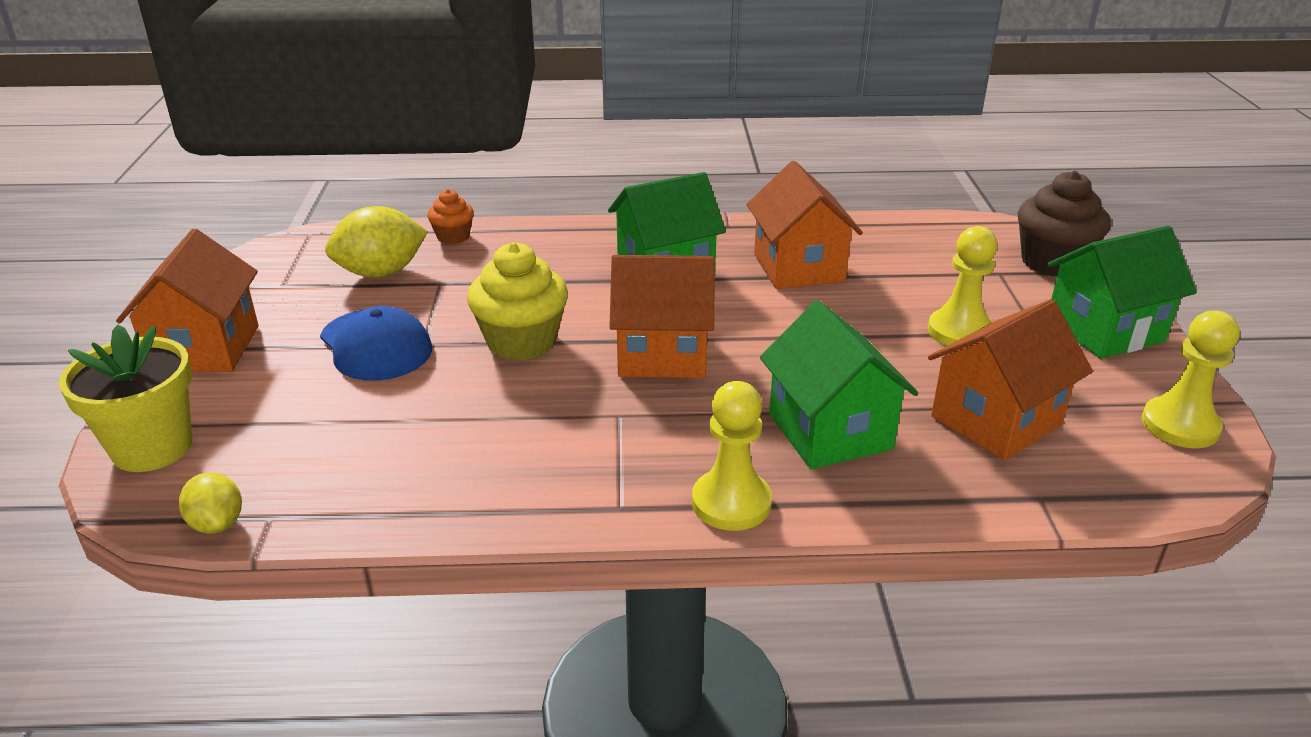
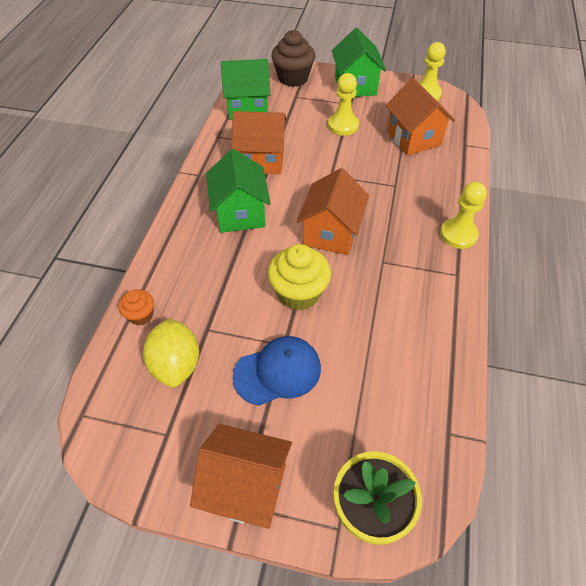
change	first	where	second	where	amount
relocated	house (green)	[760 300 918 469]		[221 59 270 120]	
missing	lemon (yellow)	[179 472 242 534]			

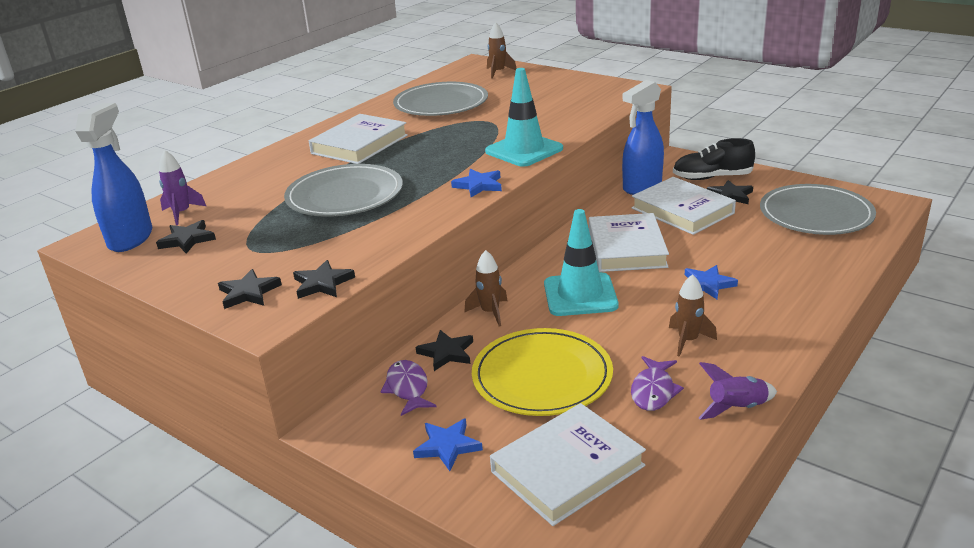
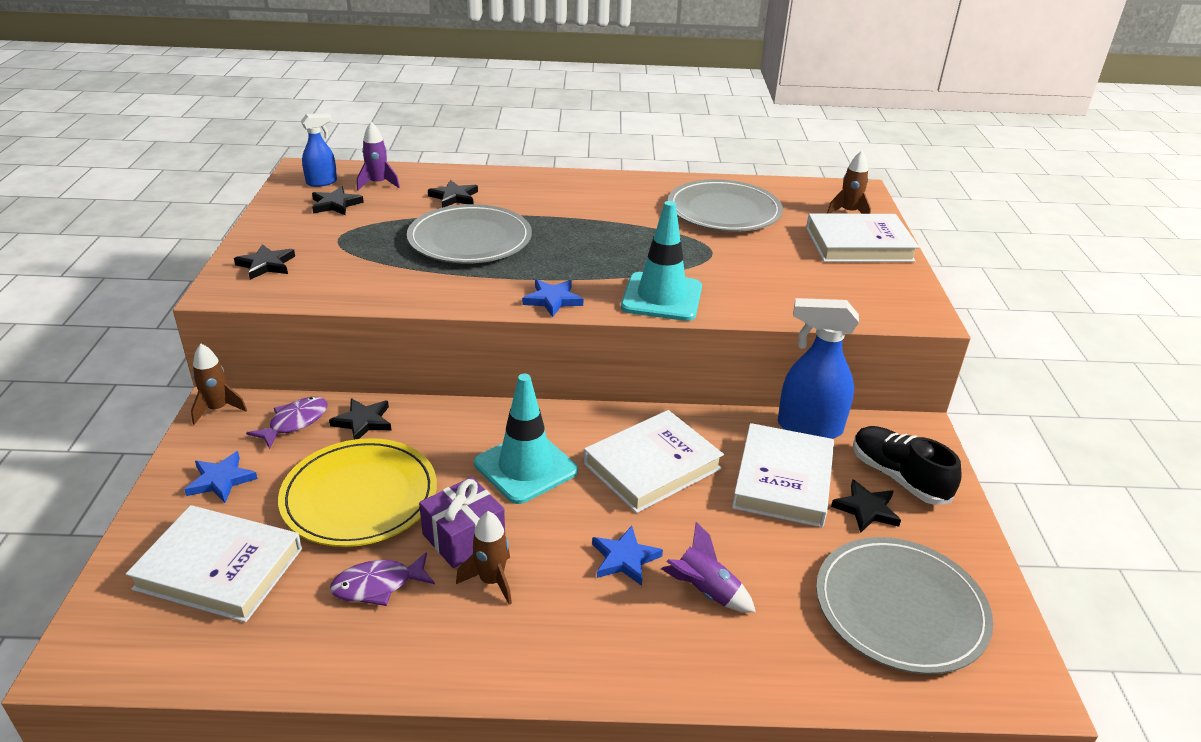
change	first	where	second	where	amount
size	spray bottle (blue)	[75 103 152 252]		[301 113 337 187]	x0.58
relocated	book (white)	[309 114 408 164]		[806 213 919 262]	
relocated	rocket (brown)	[464 250 508 326]		[191 344 247 425]	
relocated	star (black)	[293 260 355 299]		[428 180 478 208]	
relocated	rocket (purple)	[699 362 777 420]		[662 522 756 612]	
appeared			gift (purple)	[419 477 505 568]	

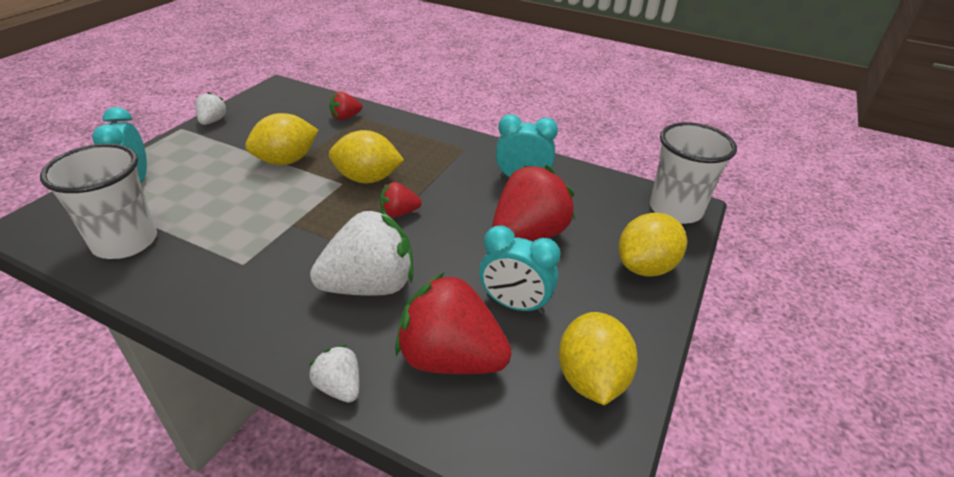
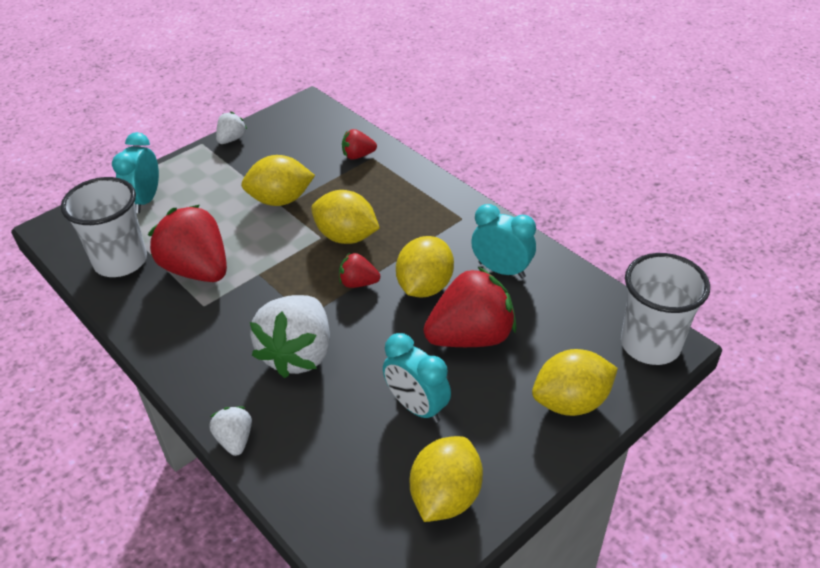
change	first	where	second	where	amount
spun	strawberry (white)	[310 209 413 296]		[250 295 330 378]	105 degrees clockwise
relocated	strawberry (red)	[395 272 512 374]		[148 205 227 282]	
appeared			lemon (yellow)	[396 236 454 297]	

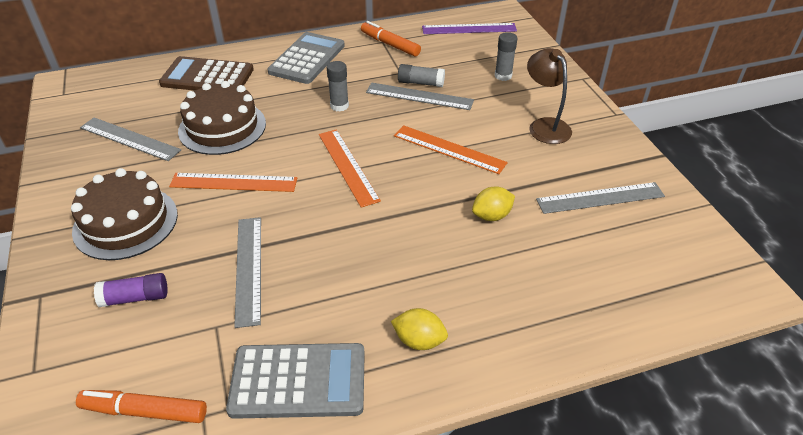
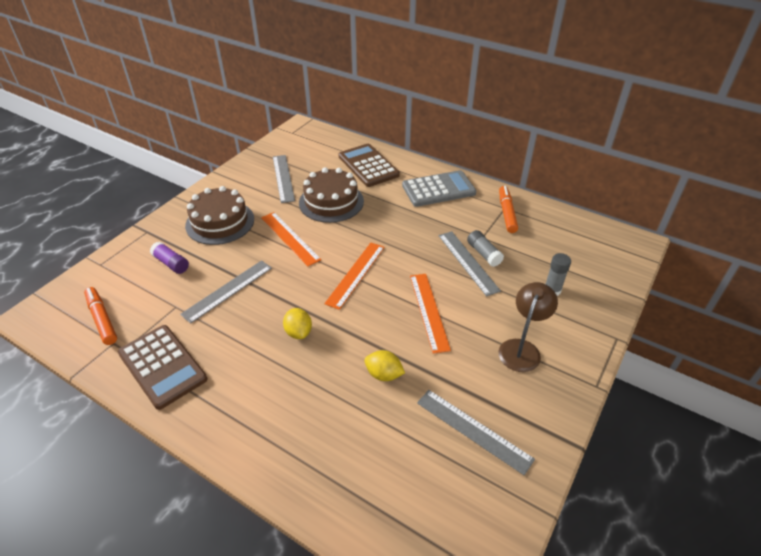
change	first	where	second	where	amount
missing	ruler (purple)	[422 23 517 34]			
missing	glue stick (grey)	[327 61 349 112]			
relocated	lemon (yellow)	[391 308 448 350]		[283 308 312 339]	
colour	calculator (grey)	[226 343 365 419]	calculator (brown)	[118 325 207 410]	

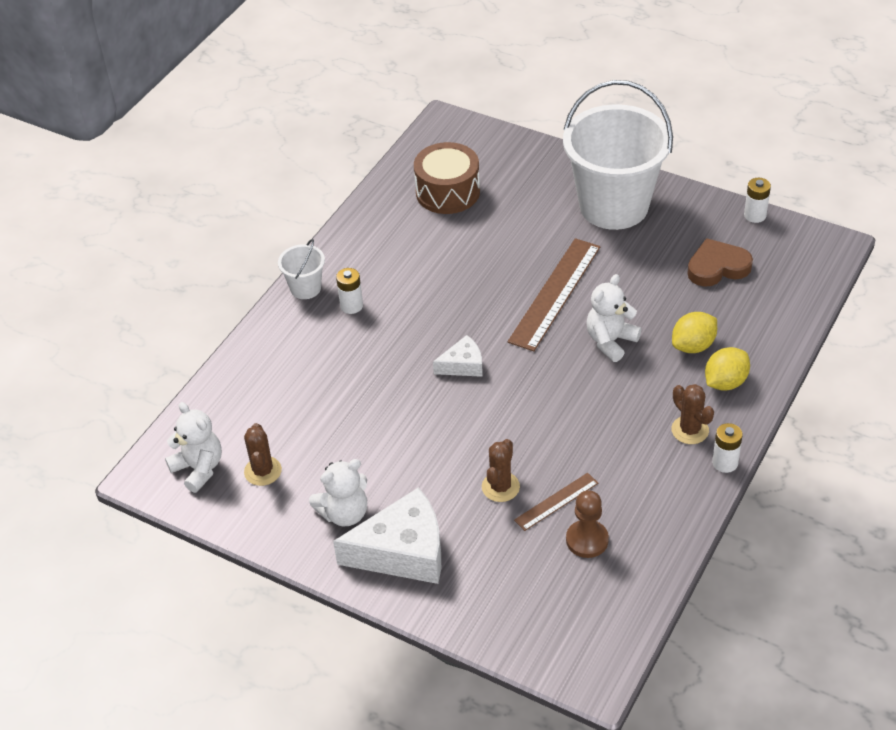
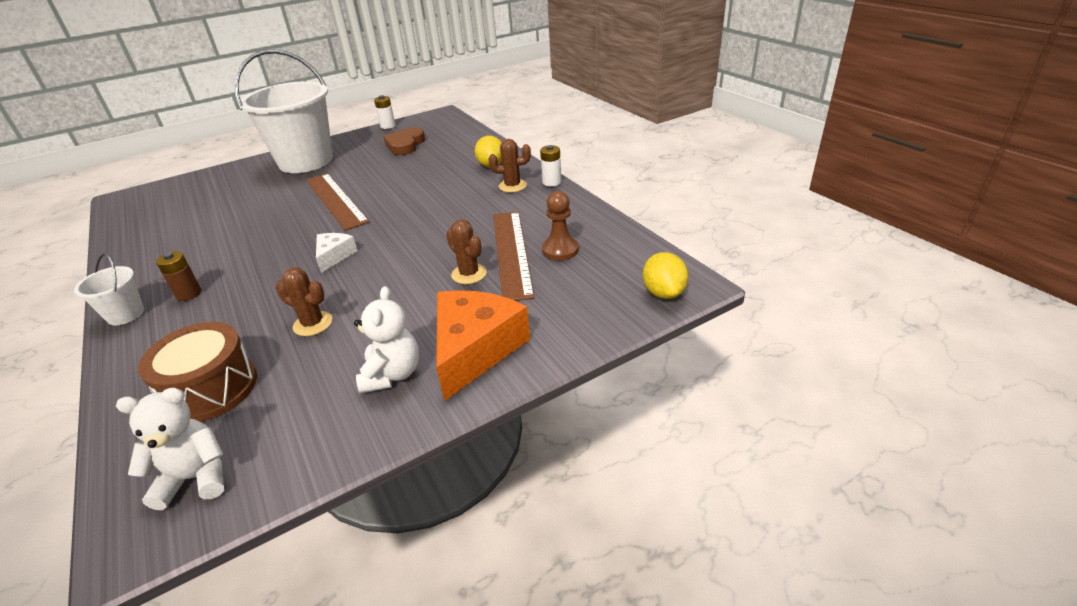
change	first	where	second	where	amount
relocated	drum (brown)	[414 142 480 214]		[138 322 257 422]	
colour	battery (white)	[336 268 363 314]	battery (brown)	[156 251 201 301]	
missing	teddy bear (white)	[586 274 642 362]			
relocated	lemon (yellow)	[672 312 717 353]		[643 252 688 299]	
relocated	cactus (brown)	[244 423 282 486]		[276 267 332 336]	
size	ruler (brown)	[514 473 598 531]		[493 211 535 301]	x1.90
colour	cheese (white)	[333 487 441 584]	cheese (orange)	[436 290 530 401]	

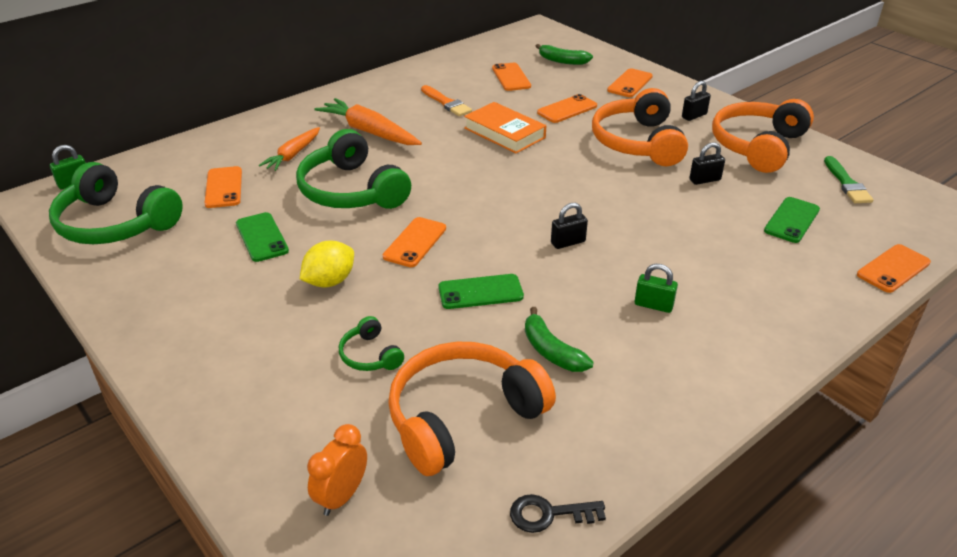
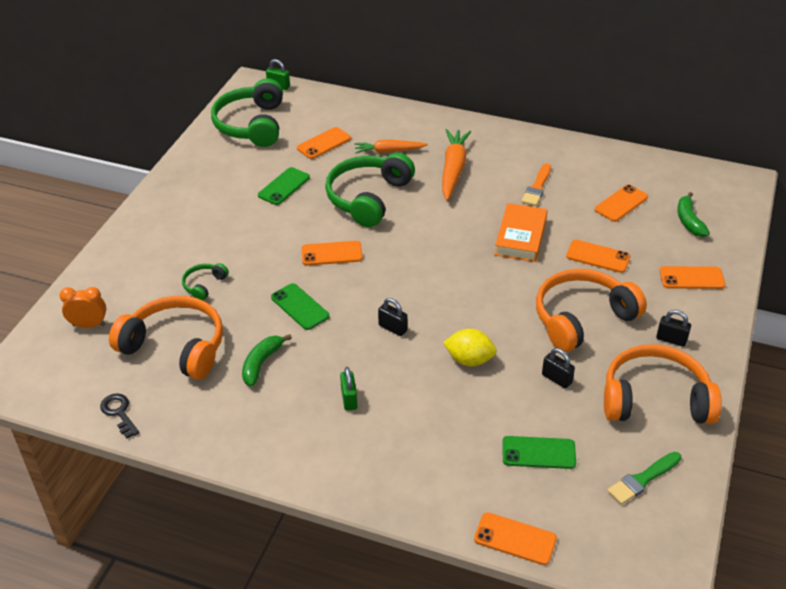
change	first	where	second	where	amount
relocated	lemon (yellow)	[300 241 354 287]		[443 329 497 366]	

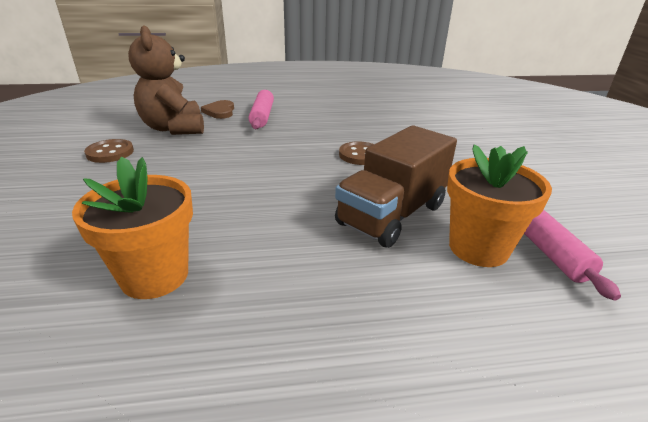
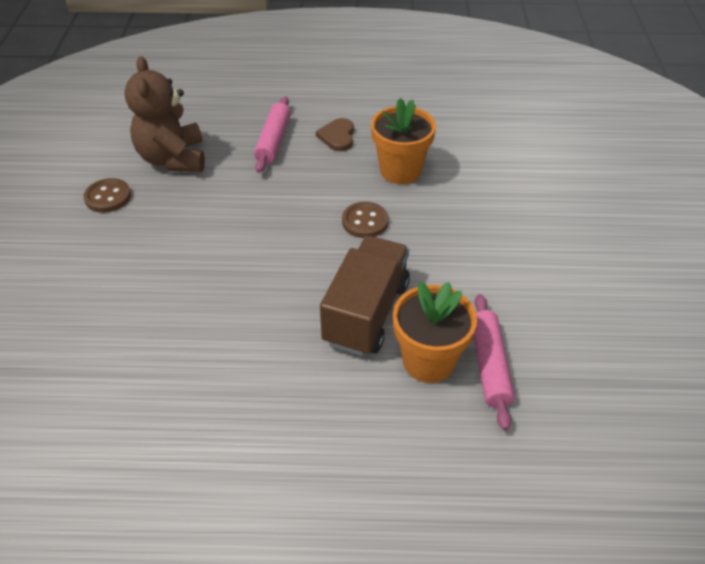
change	first	where	second	where	amount
relocated	heart (brown)	[201 100 234 119]		[316 118 354 151]	
spun	truck (brown)	[335 125 457 248]		[320 236 410 356]	150 degrees clockwise
relocated	flower pot (orange)	[72 156 193 299]		[371 98 436 184]	

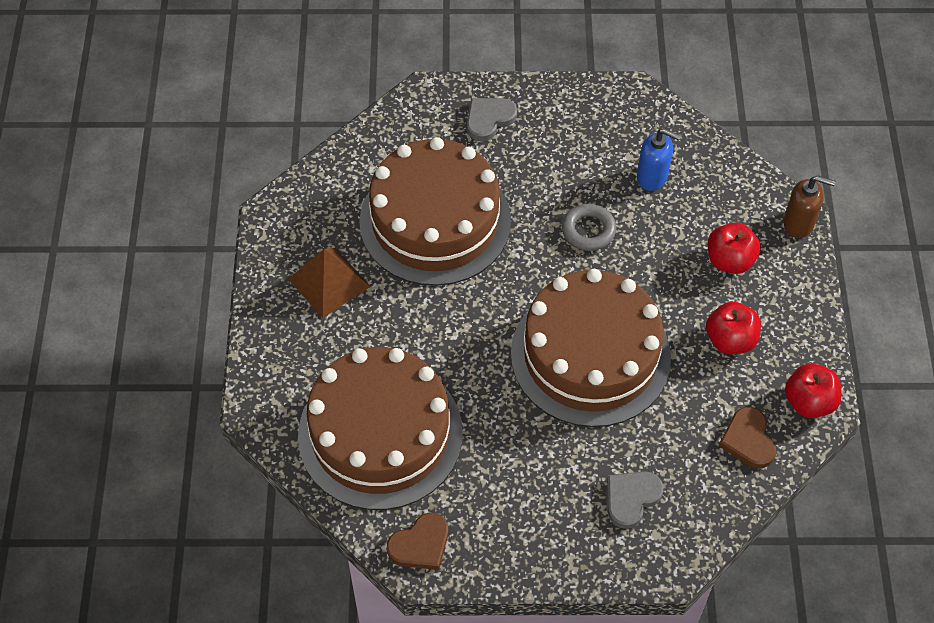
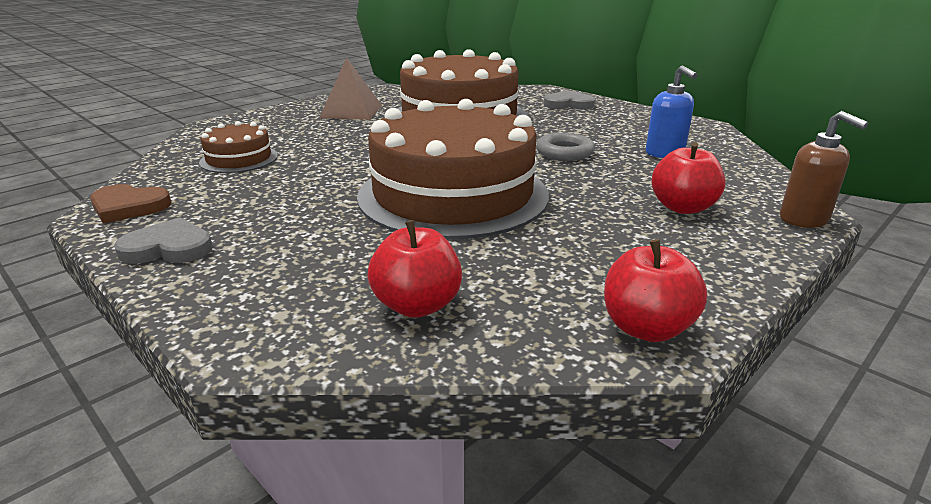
change	first	where	second	where	amount
relocated	apple (red)	[706 302 761 354]		[367 220 462 318]	
size	cake (brown)	[298 347 463 510]		[199 121 278 173]	x0.45
missing	heart (brown)	[719 407 776 468]			
relocated	heart (grey)	[607 471 664 529]		[114 217 213 264]	

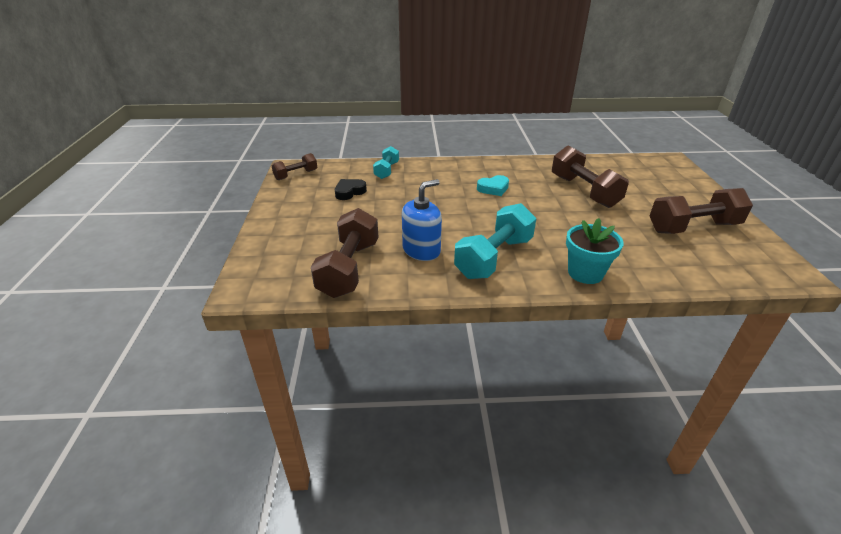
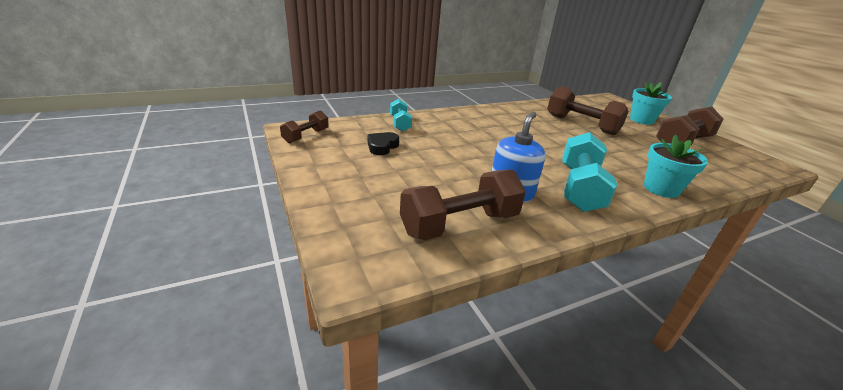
change	first	where	second	where	amount
missing	heart (turquoise)	[477 175 509 196]			
spun	dumbbell (brown)	[311 208 378 298]		[400 169 526 240]	75 degrees clockwise
appeared			flower pot (turquoise)	[630 82 672 125]	

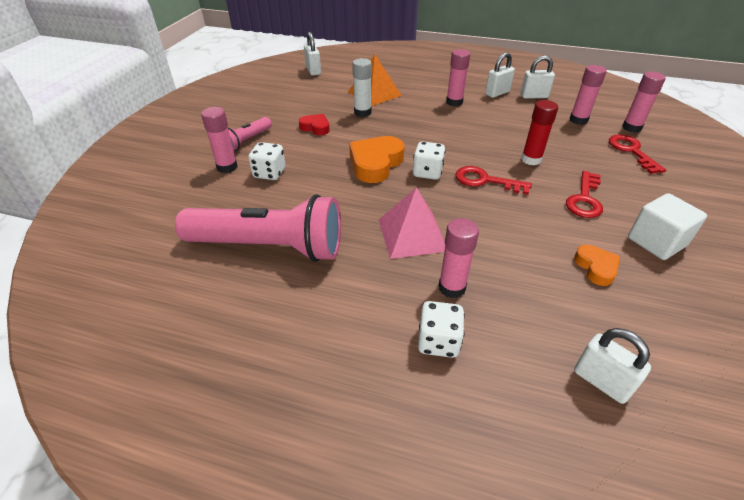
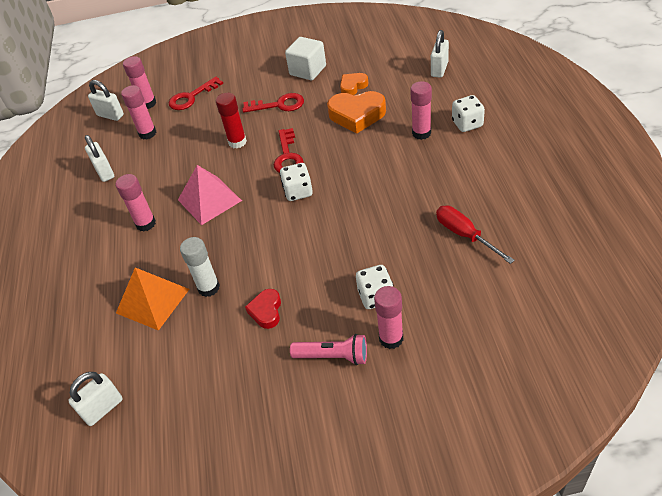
change	first	where	second	where	amount
relocated	padlock (white)	[485 52 515 98]		[88 80 124 121]	
relocated	heart (orange)	[349 136 404 183]		[327 91 386 134]	
relocated	pyramid (pink)	[379 187 445 259]		[178 165 242 225]	
exchanged	flashlight (pink)	[175 194 341 262]	screwdriver (red)	[436 206 515 264]	

